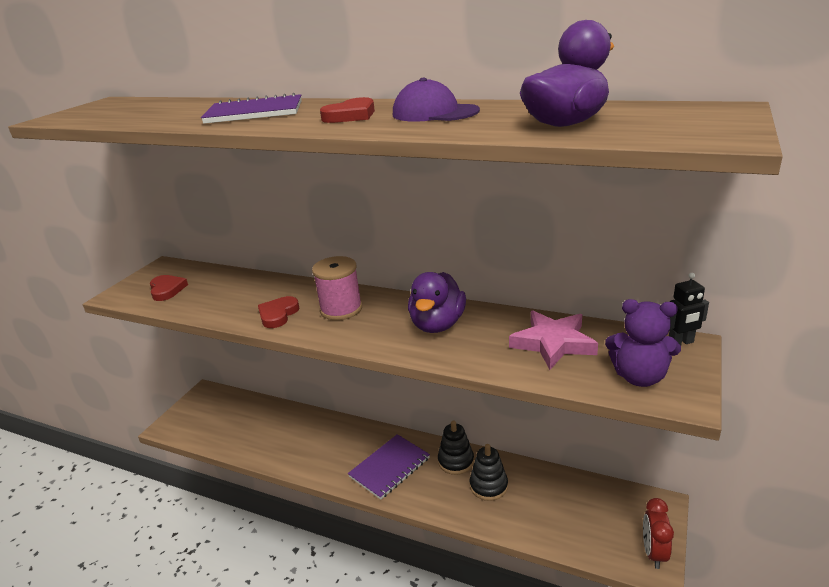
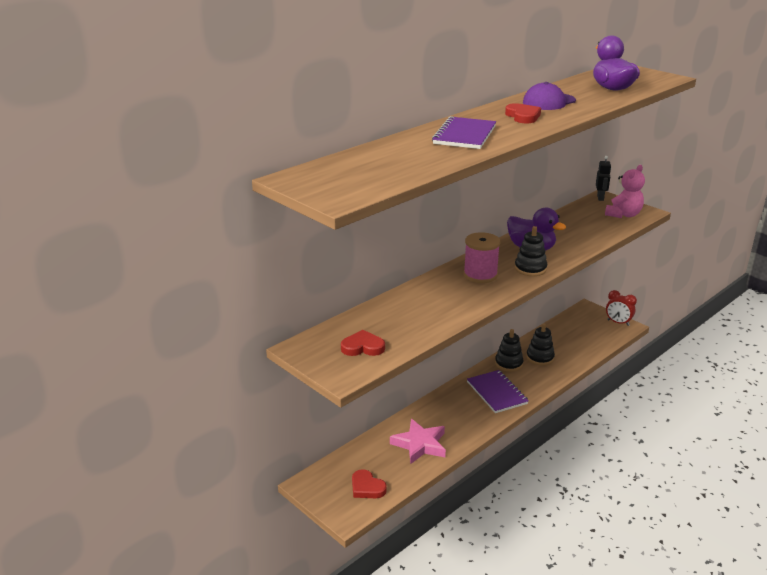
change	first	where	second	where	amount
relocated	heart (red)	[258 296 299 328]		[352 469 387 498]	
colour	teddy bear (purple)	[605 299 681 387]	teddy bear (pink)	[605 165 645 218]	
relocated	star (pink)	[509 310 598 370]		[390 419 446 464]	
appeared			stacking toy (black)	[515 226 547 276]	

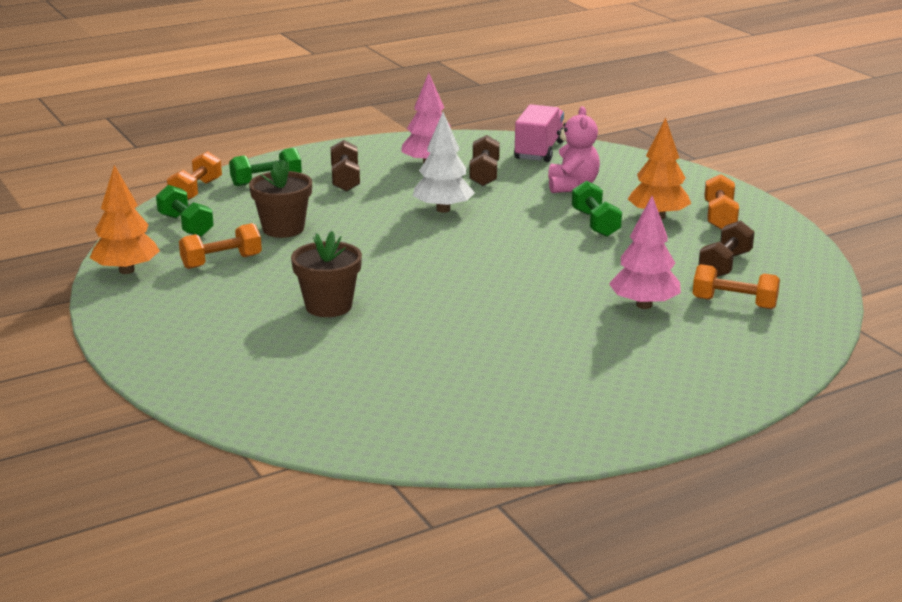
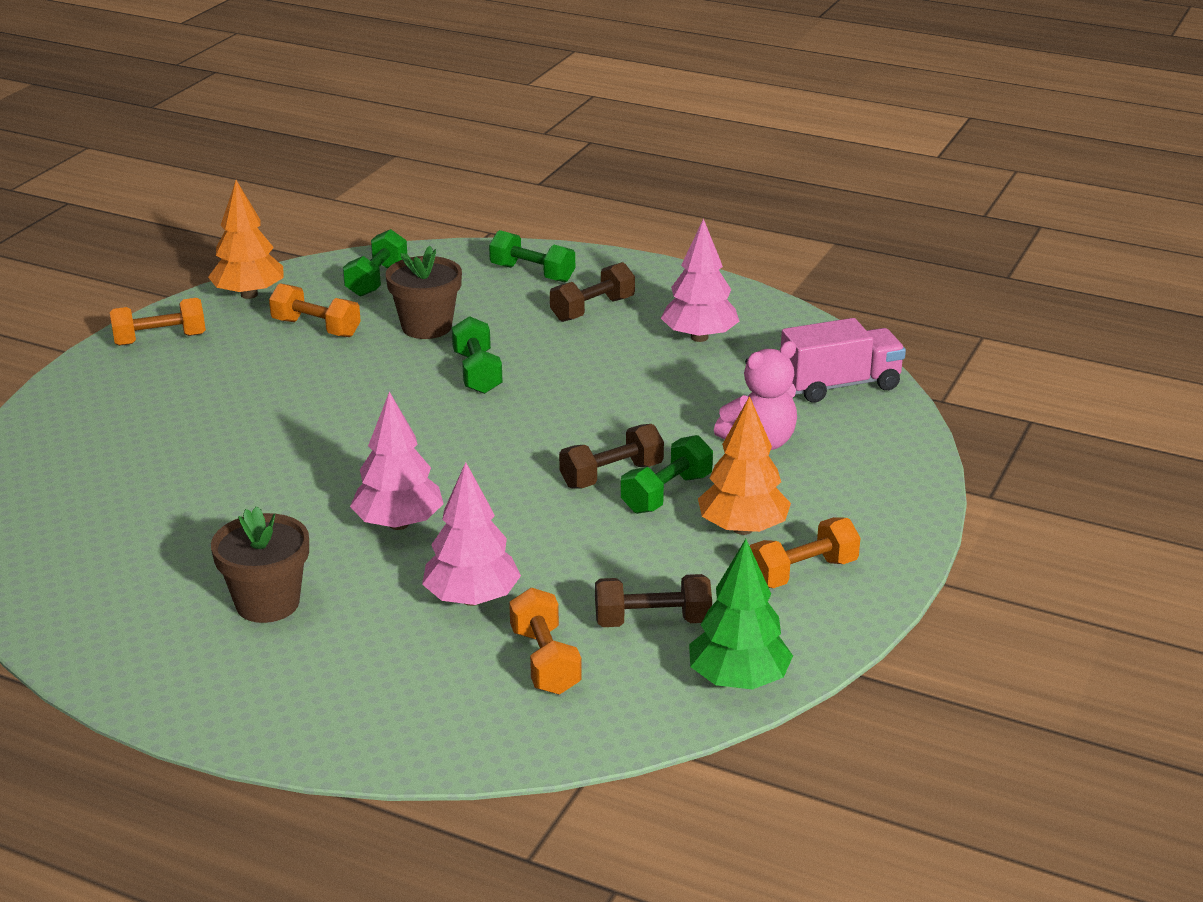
change	first	where	second	where	amount
missing	tree (white)	[413 112 475 213]			
relocated	dumbbell (brown)	[469 135 500 186]		[559 424 664 489]	
relocated	dumbbell (orange)	[167 151 222 200]		[110 298 206 346]	
relocated	flower pot (brown)	[291 231 362 317]		[211 506 309 623]	
appeared			dumbbell (green)	[452 316 503 394]	
appeared			tree (pink)	[350 391 444 530]	
appeared			tree (green)	[689 539 793 689]	

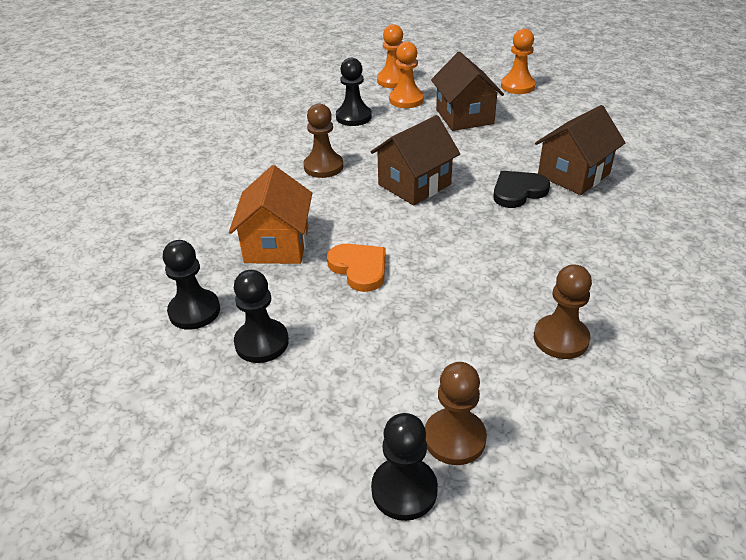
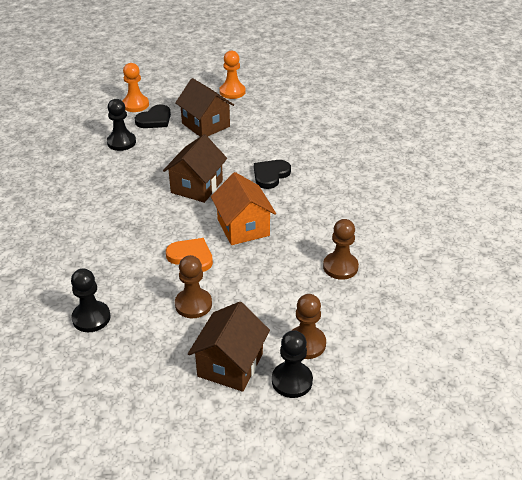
change	first	where	second	where	amount
exchanged	pawn (orange)	[389 42 424 108]	heart (black)	[135 104 171 128]	
relocated	pawn (brown)	[303 103 343 178]		[175 255 212 318]	
relocated	house (brown)	[535 105 625 195]		[188 302 270 392]	
relocated	house (orange)	[229 165 312 264]		[211 172 276 245]	
missing	pawn (black)	[234 270 289 363]			

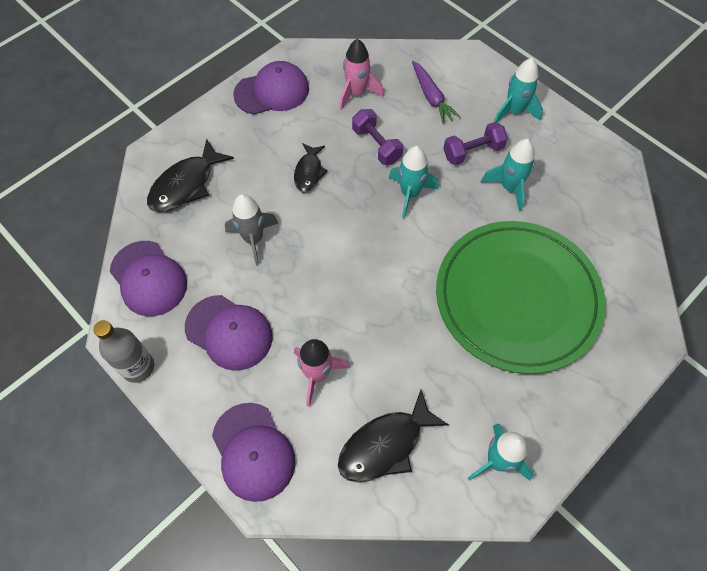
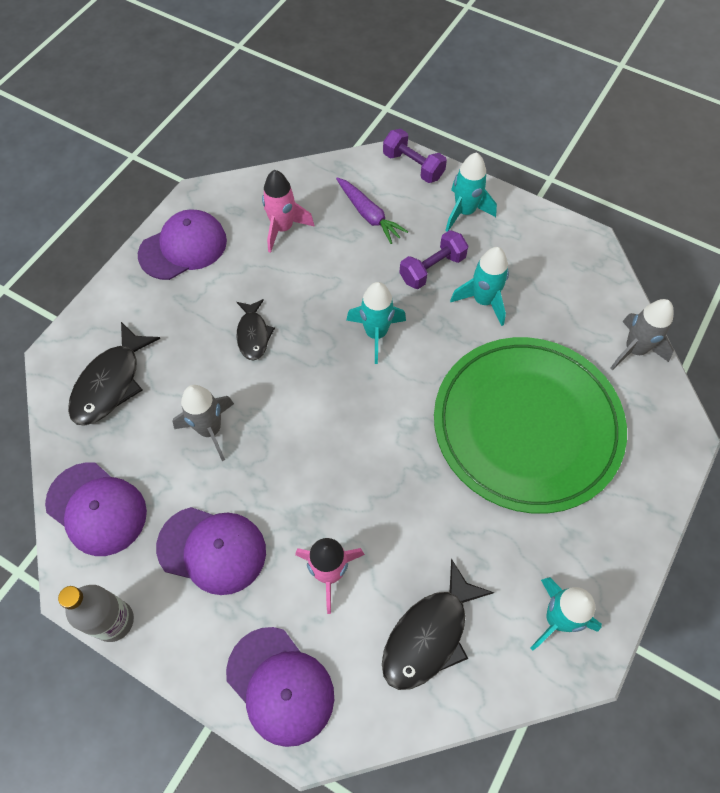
change	first	where	second	where	amount
relocated	dumbbell (purple)	[352 109 403 165]		[383 129 447 183]	
appeared			rocket (grey)	[610 299 674 370]	

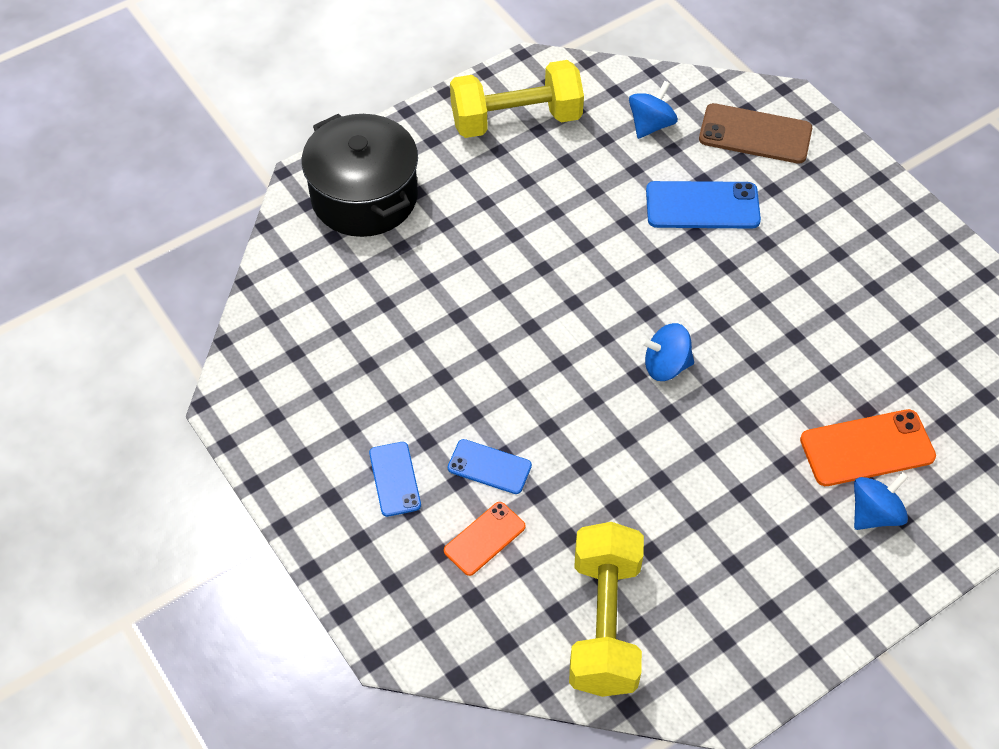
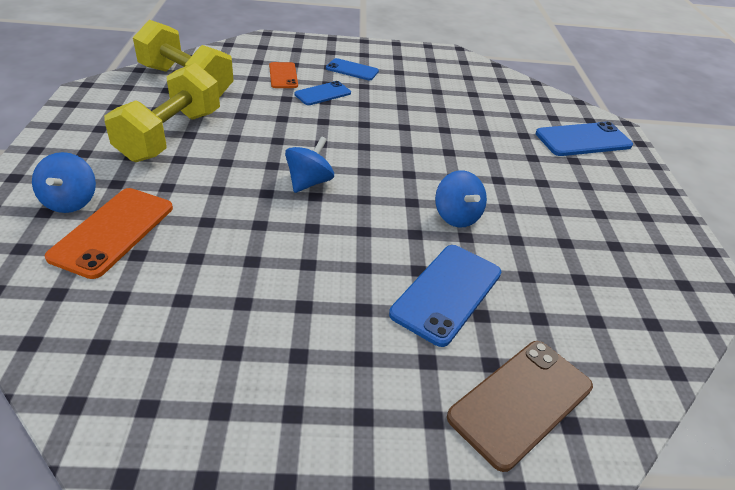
change	first	where	second	where	amount
relocated	dumbbell (yellow)	[450 60 584 138]		[104 63 220 162]	
relocated	spinning top (blue)	[629 81 678 139]		[435 170 487 228]	
exchanged	pot (black)	[302 114 418 237]	phone (blue)	[536 121 633 156]	

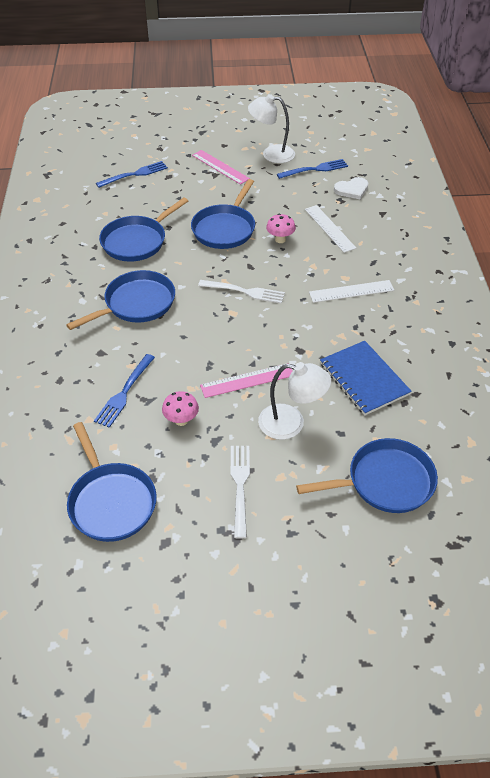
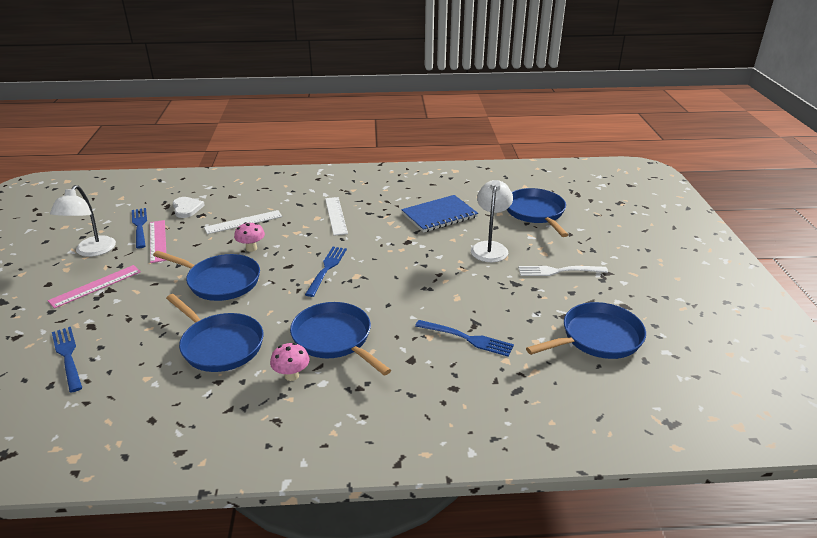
change	first	where	second	where	amount
colour	fork (white)	[198 280 285 304]	fork (blue)	[305 247 347 297]	
relocated	ruler (pink)	[200 363 292 398]		[150 220 167 263]	
relocated	mushroom (pink)	[162 391 199 426]		[270 343 309 381]	

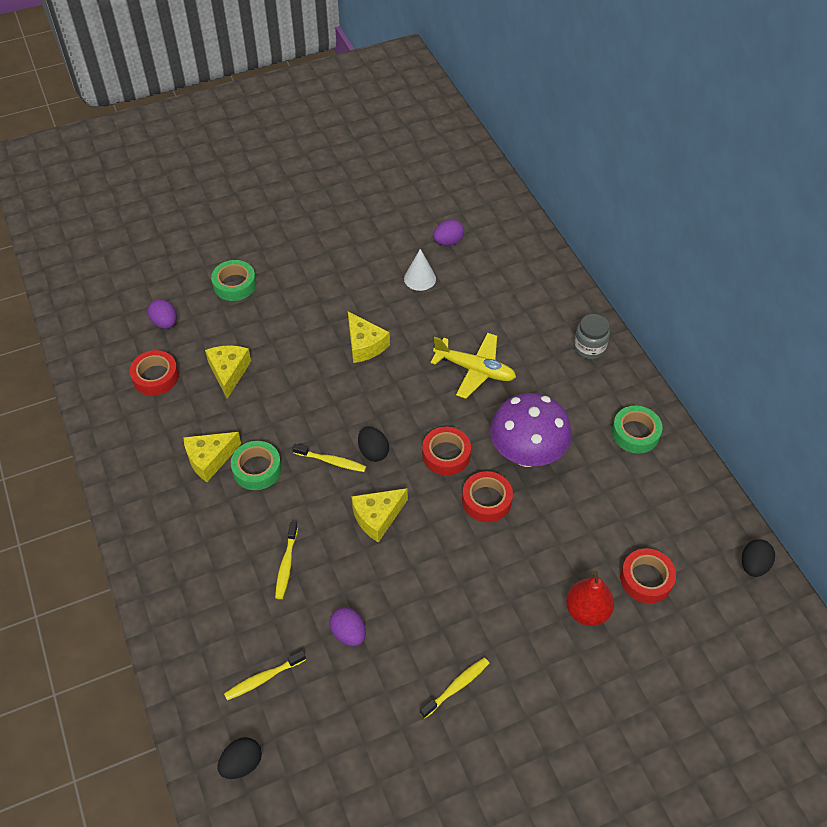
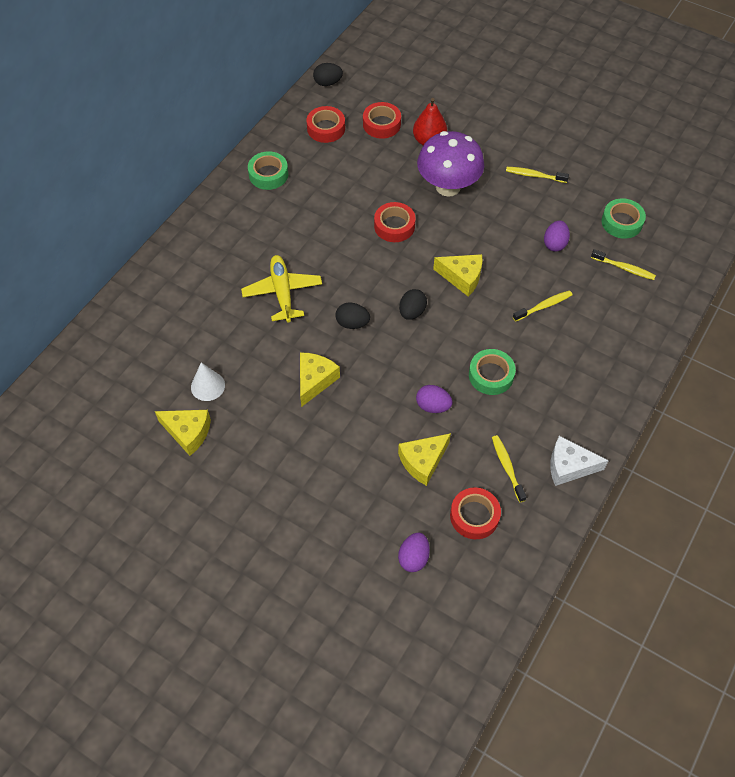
change	first	where	second	where	amount
relocated	egg (purple)	[433 219 464 246]		[416 385 453 413]	
relocated	tape (green)	[211 260 256 301]		[601 198 646 239]	
missing	jar (grey)	[574 314 610 359]			
relocated	mushroom (purple)	[490 393 572 467]		[417 131 484 197]	
relocated	tape (red)	[422 427 471 475]		[307 106 345 143]	
relocated	cheese (yellow)	[183 432 241 482]		[155 410 211 456]	
relocated	toothbrush (yellow)	[292 444 366 472]		[492 435 527 502]	
relocated	egg (black)	[217 737 262 779]		[335 302 370 329]	
appeared			cheese (white)	[550 436 609 486]	

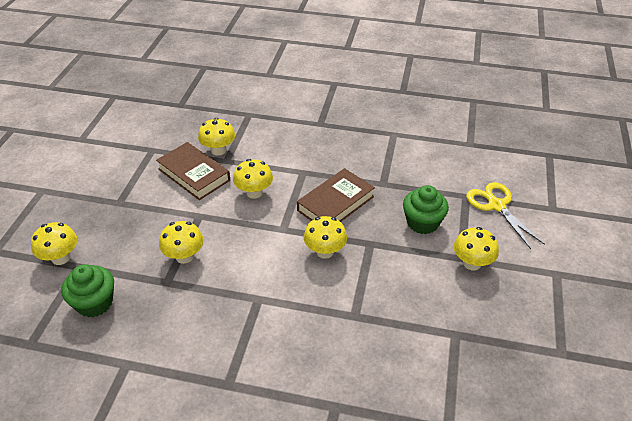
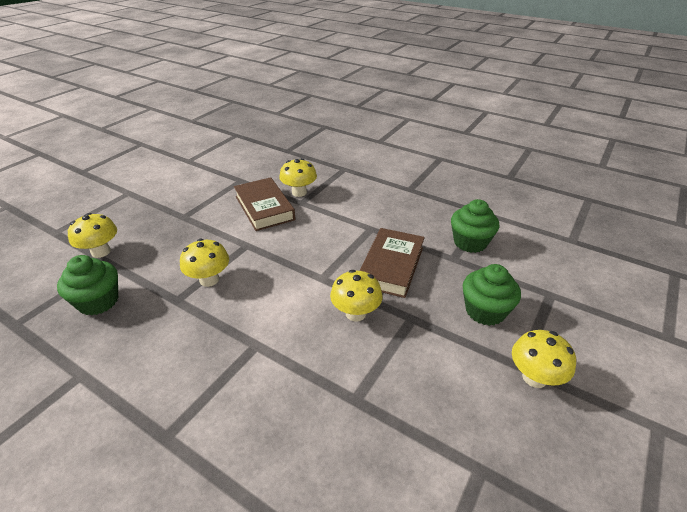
change	first	where	second	where	amount
missing	mushroom (yellow)	[233 159 273 199]			
spun	book (brown)	[297 168 375 222]		[359 228 425 298]	45 degrees counterclockwise
missing	scissors (yellow)	[466 182 545 249]			
appeared			cupcake (green)	[451 199 500 253]	

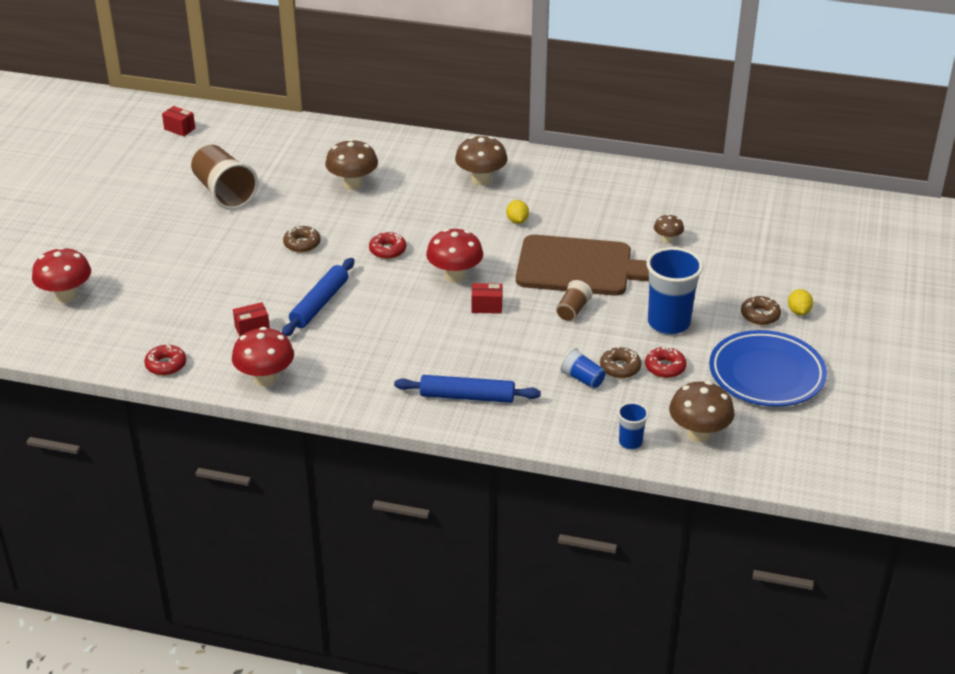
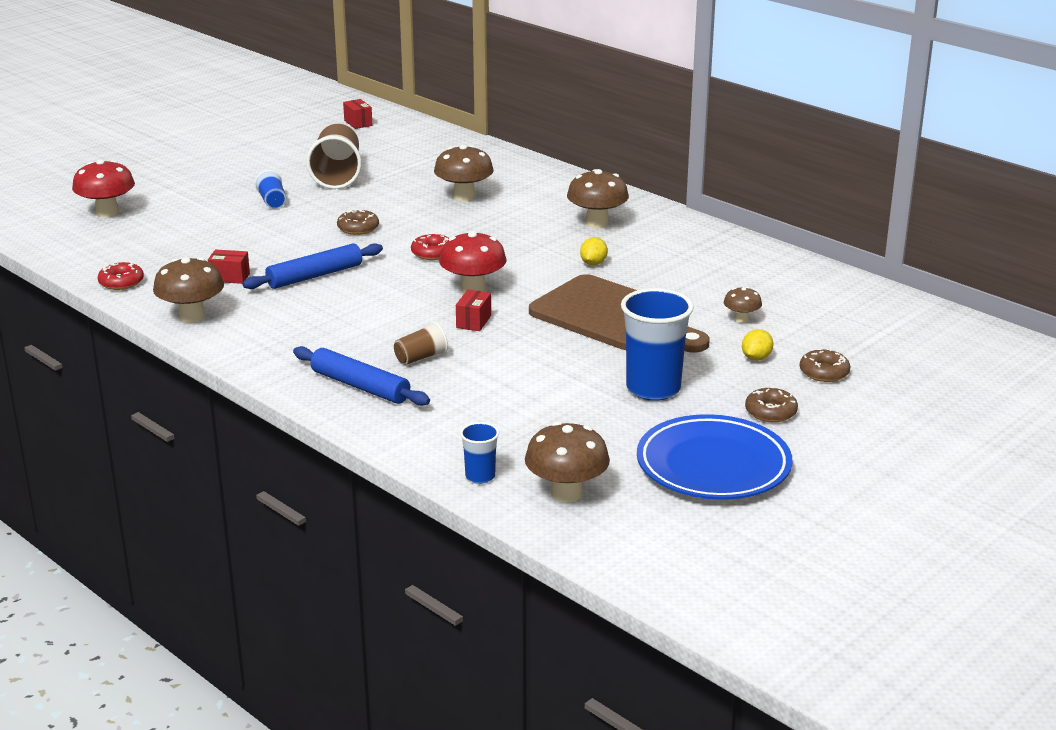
change	first	where	second	where	amount
relocated	cup (brown)	[556 280 593 321]		[394 322 448 365]	
spun	box (red)	[472 283 503 314]		[456 290 491 331]	75 degrees clockwise
relocated	lemon (yellow)	[788 289 813 315]		[742 329 773 361]	
colour	mushroom (red)	[232 327 294 386]	mushroom (brown)	[153 257 224 323]	
relocated	donut (brown)	[600 346 642 378]		[800 349 850 382]	
missing	donut (red)	[645 347 687 378]			
relocated	cup (blue)	[560 348 605 389]		[254 170 286 209]	

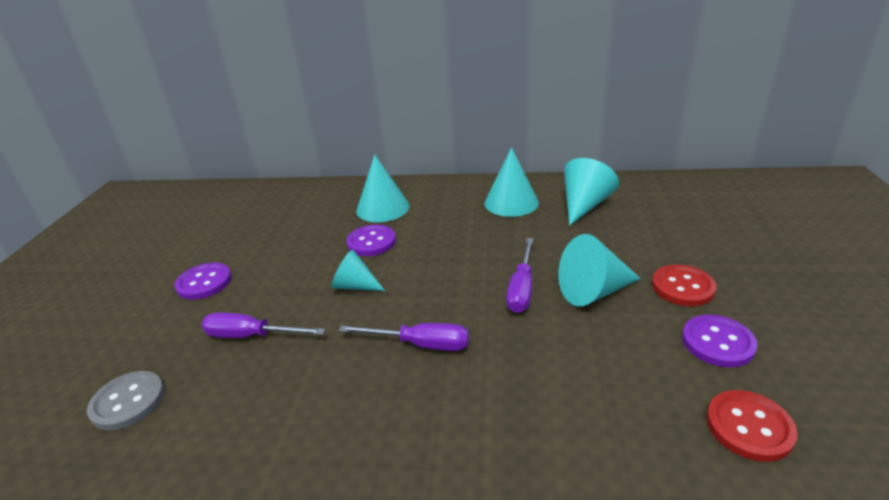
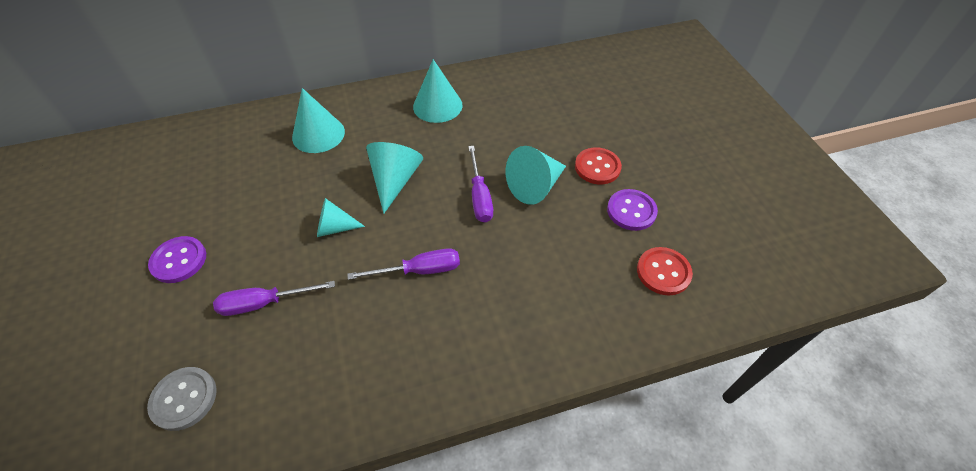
change	first	where	second	where	amount
relocated	cone (turquoise)	[564 158 619 226]		[366 142 423 214]	
missing	button (purple)	[346 225 396 256]			

